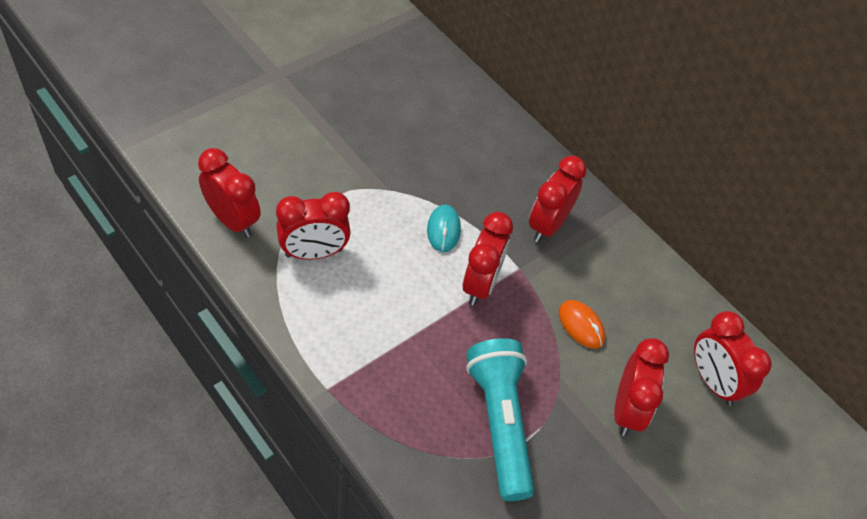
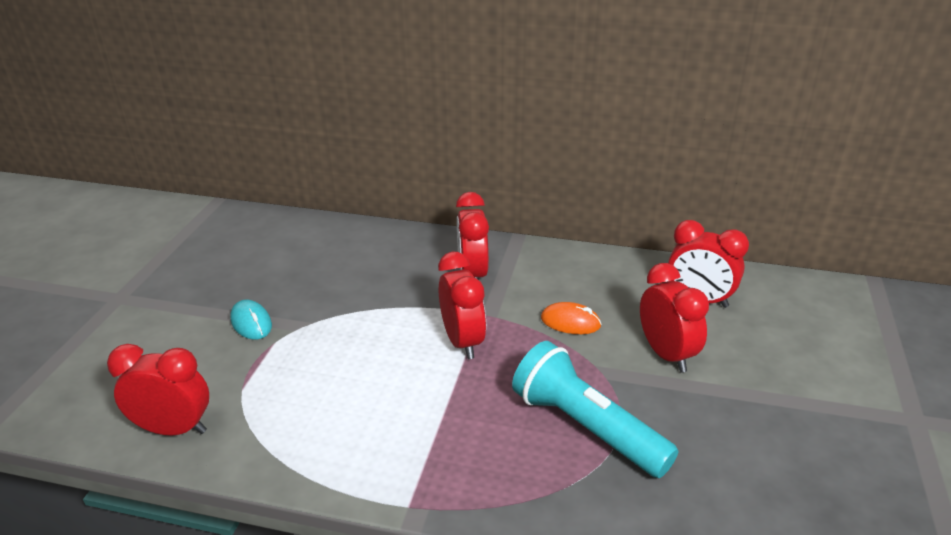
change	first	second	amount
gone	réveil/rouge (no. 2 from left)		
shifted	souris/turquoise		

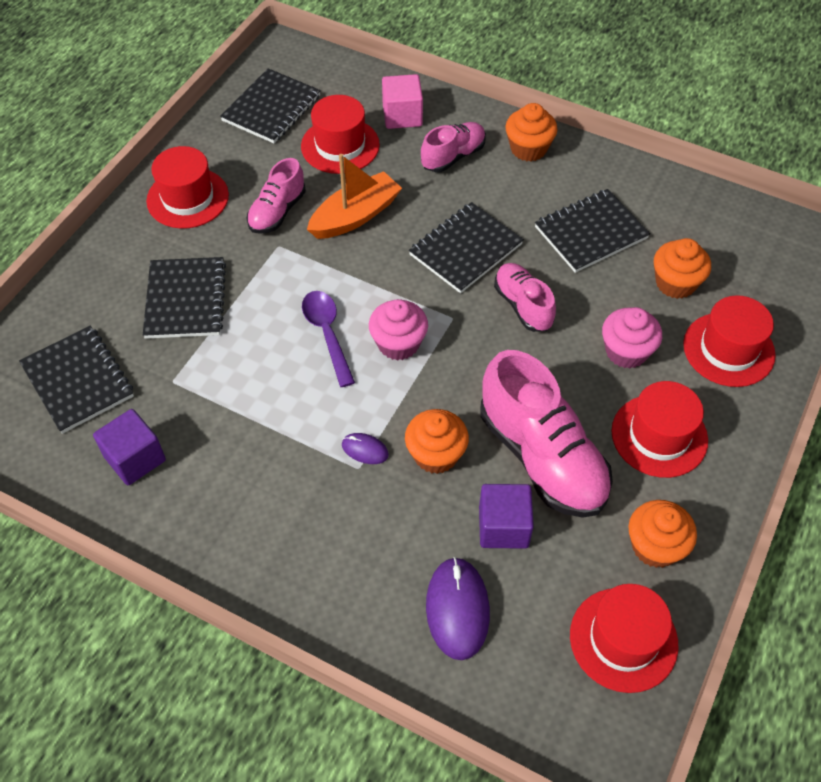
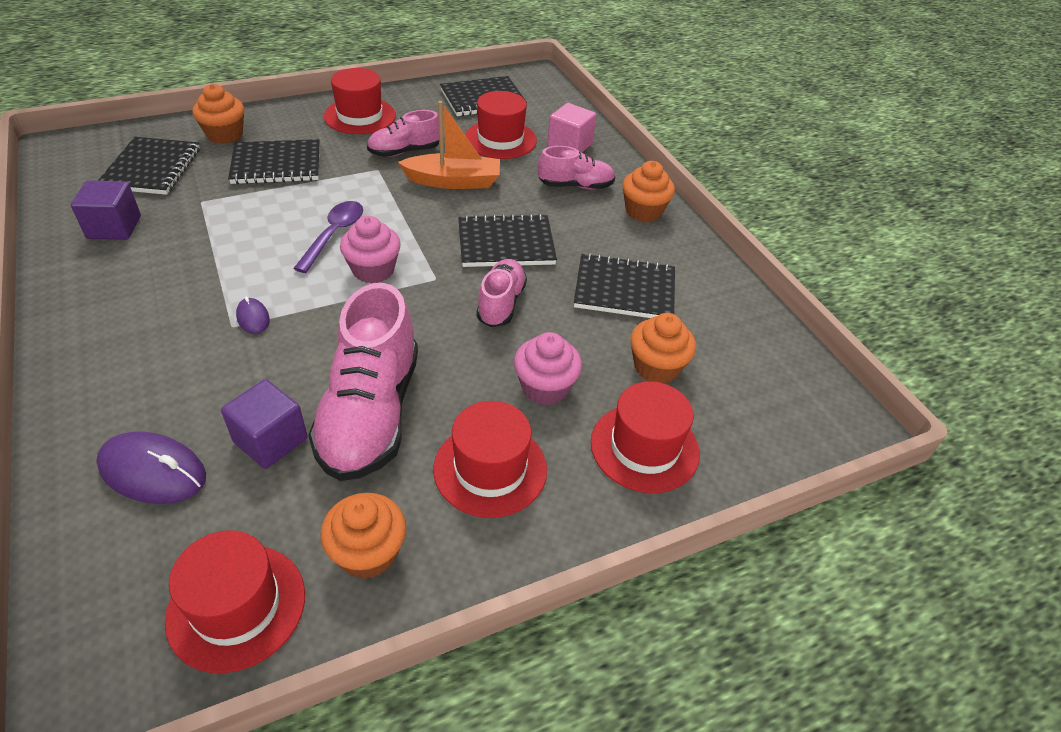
change	first	second	amount
rotated	carnet/noir (no. 2 from left)		45 degrees clockwise
shifted	muffin/orange (no. 1 from left)		
rotated	souris/violet (no. 2 from left in the first image)	souris/violet (no. 1 from left)	75 degrees clockwise

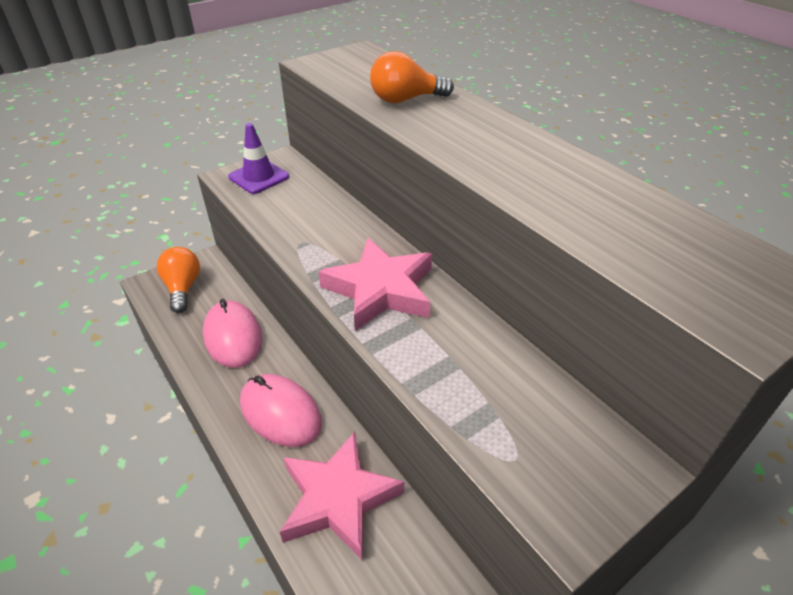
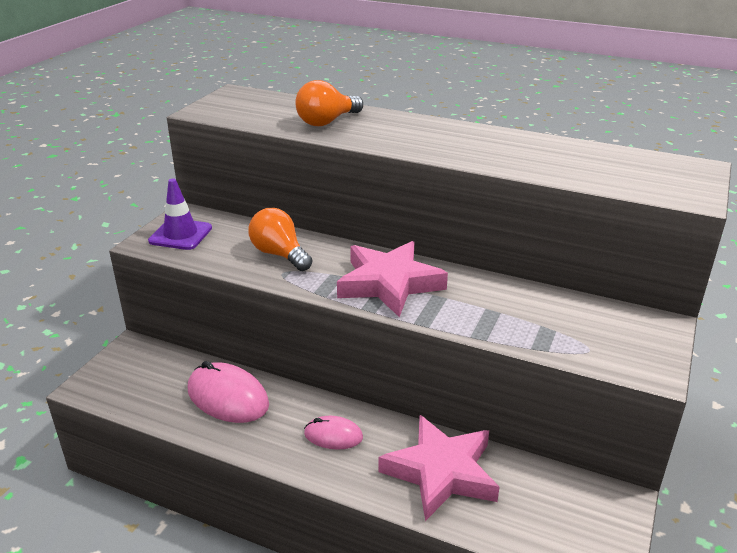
change	first	second	amount
shifted	ampoule/orange (no. 1 from left)		
scaled	souris/rose (no. 2 from left)		x0.58

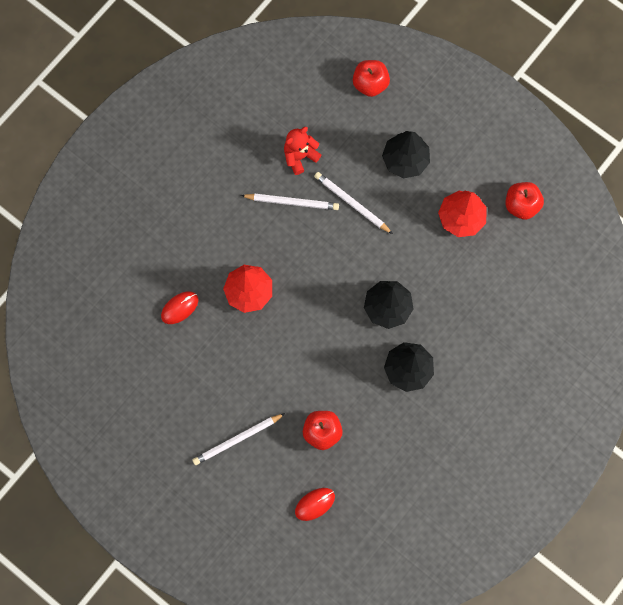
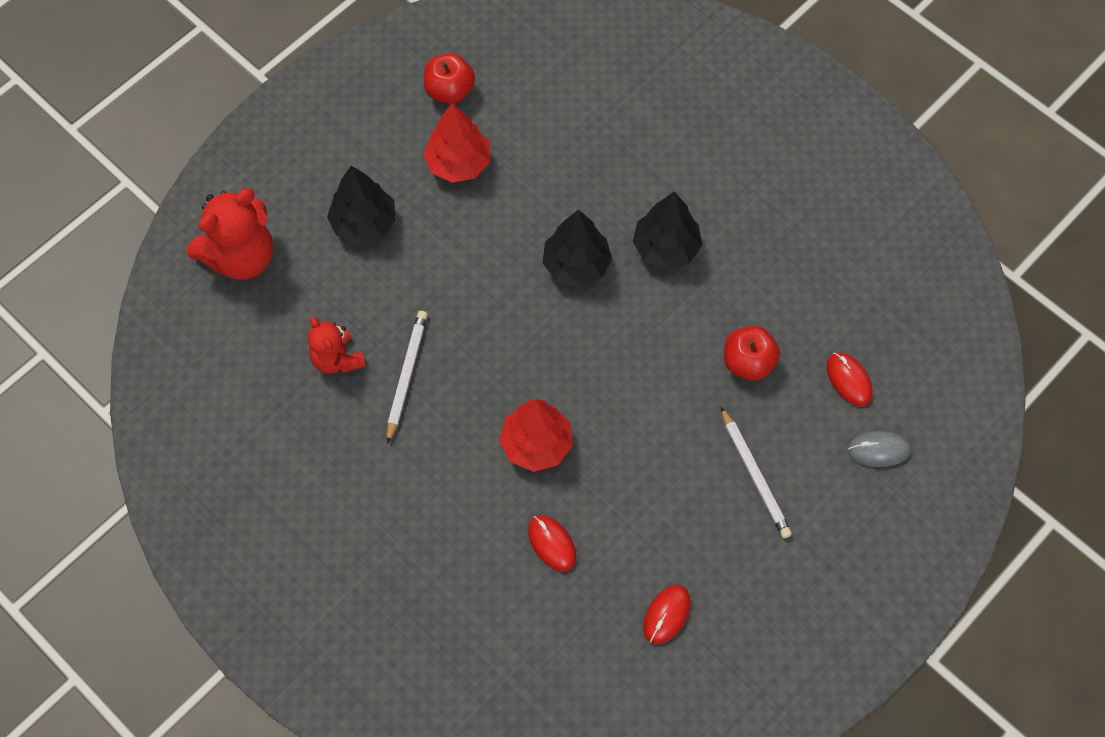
change	first	second	amount
gone	crayon/blanc (no. 3 from left)		
swapped	pomme/rouge (no. 2 from left)	ours en peluche/rouge (no. 1 from left)	
new		souris/rouge (no. 2 from left)	
new		souris/gris	

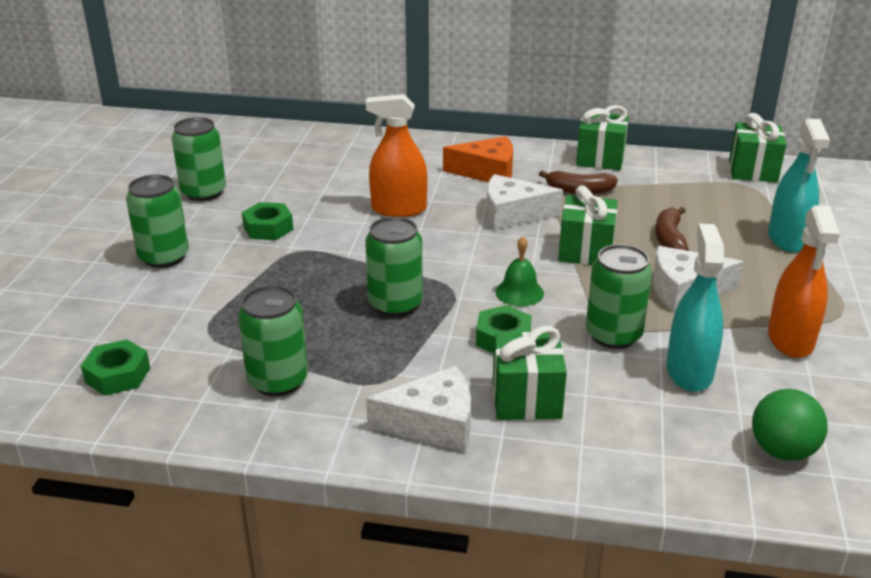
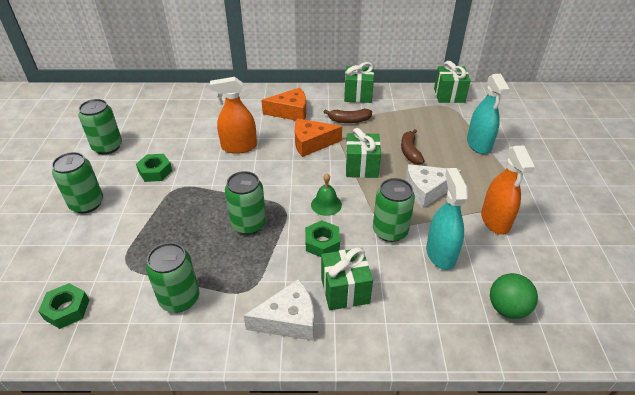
change	first	second	amount
repainted	fromage/blanc (no. 2 from left)	fromage/orange (no. 2 from left)	

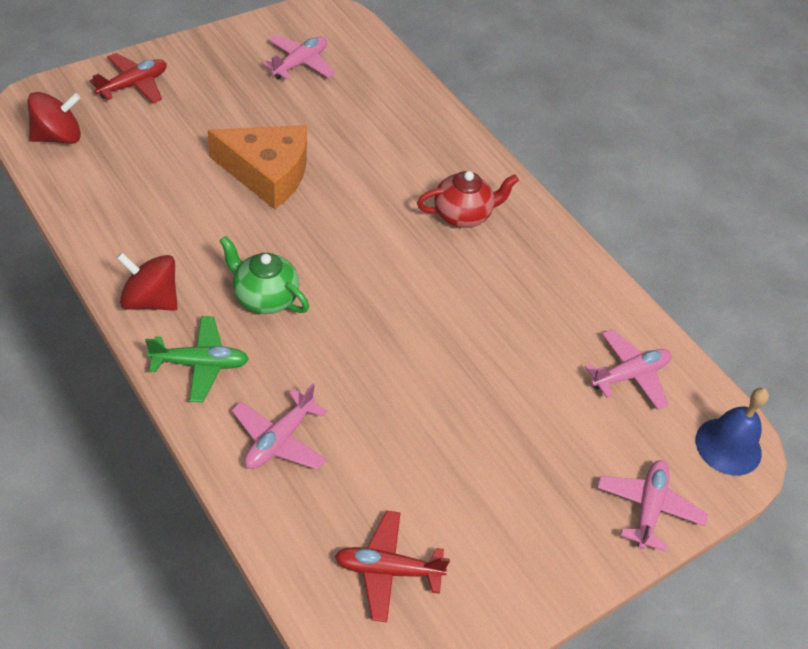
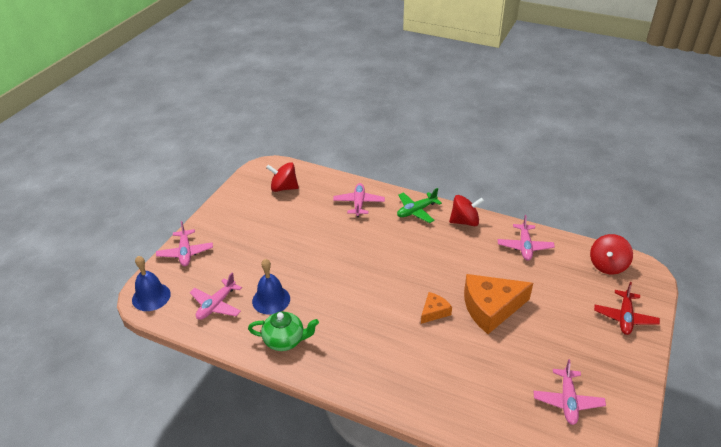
change	first	second	amount
shifted	théière/vert		
swapped	avion/rouge (no. 2 from left)	toupie/rouge (no. 1 from left)	
gone	théière/rouge		
new		cloche/bleu (no. 2 from left)	
new		fromage/orange (no. 1 from left)	
new		avion/rose (no. 4 from left)	

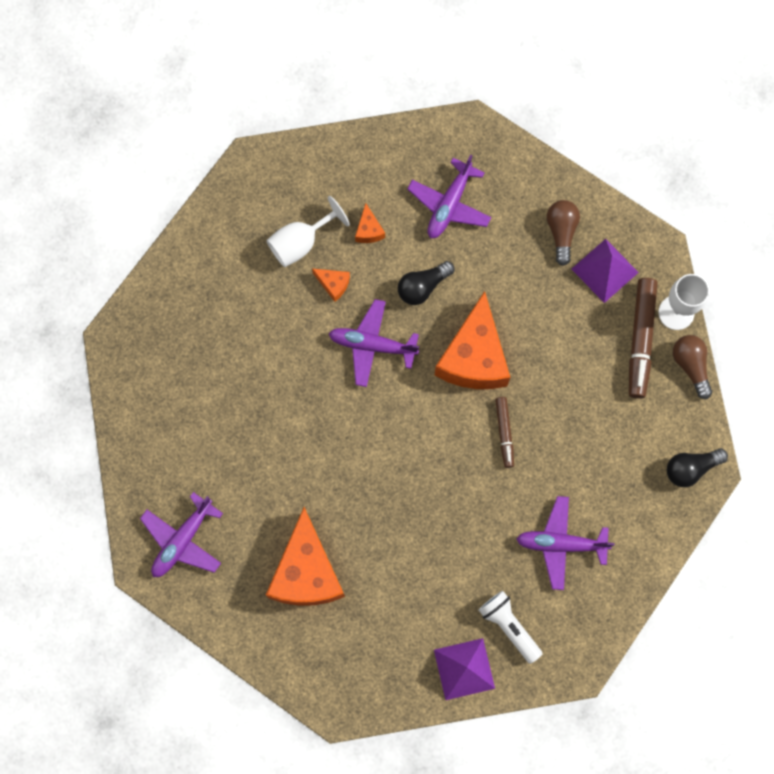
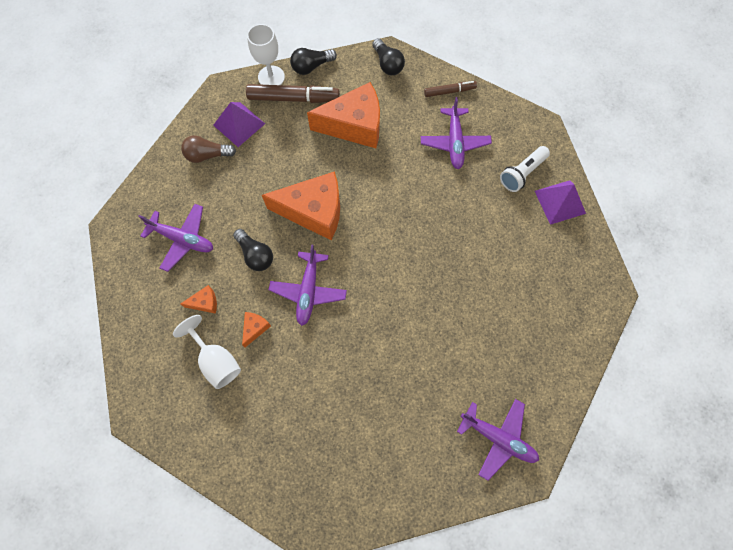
change	first	second	amount
shifted	fromage/orange (no. 1 from left in the first image)	fromage/orange (no. 4 from left)	
shifted	feutre/marron (no. 1 from left in the first image)	feutre/marron (no. 2 from left)	
repainted	ampoule/marron (no. 2 from left)	ampoule/noir (no. 2 from left)	

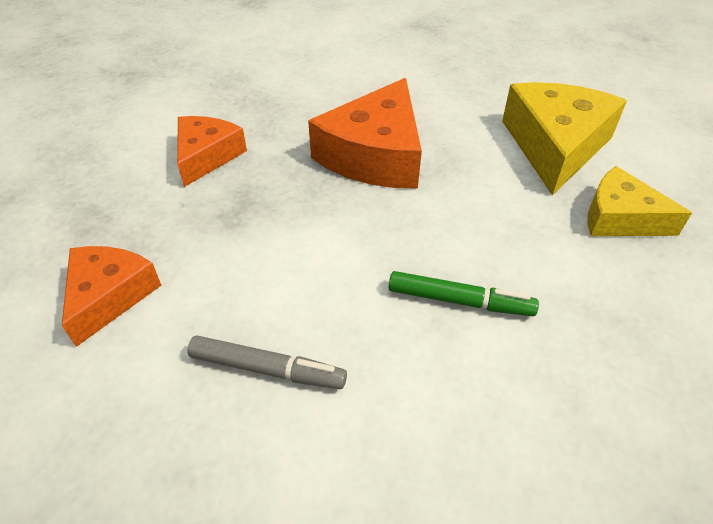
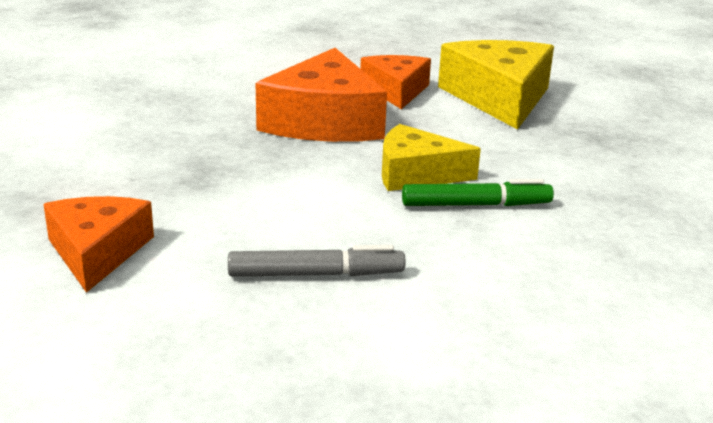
change	first	second	amount
shifted	fromage/orange (no. 2 from left in the first image)	fromage/orange (no. 3 from left)	
shifted	fromage/jaune (no. 2 from left in the first image)	fromage/jaune (no. 1 from left)	

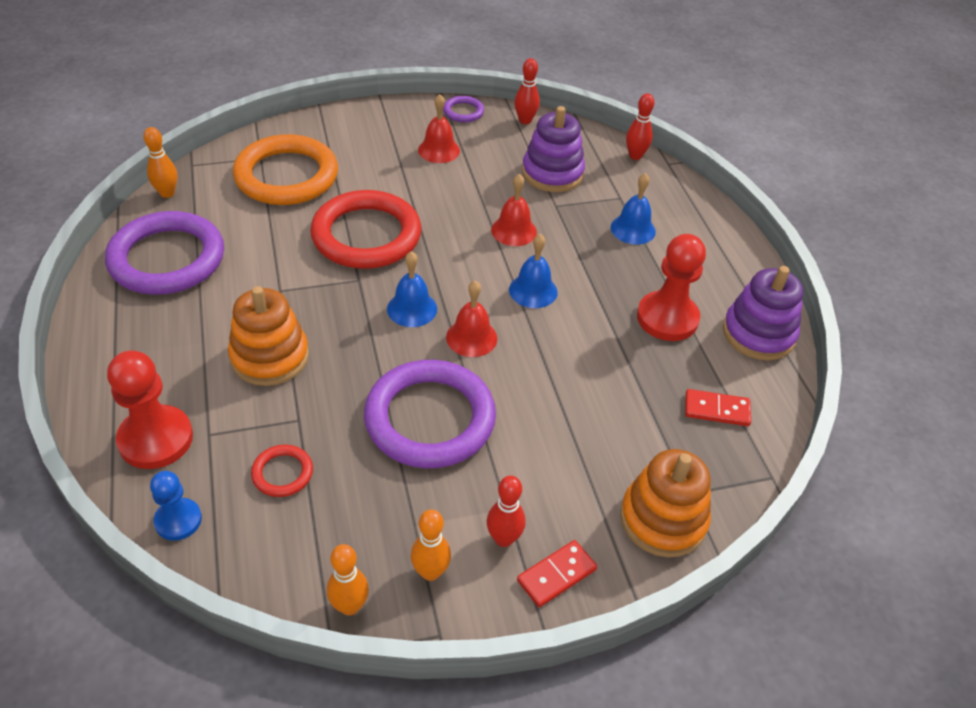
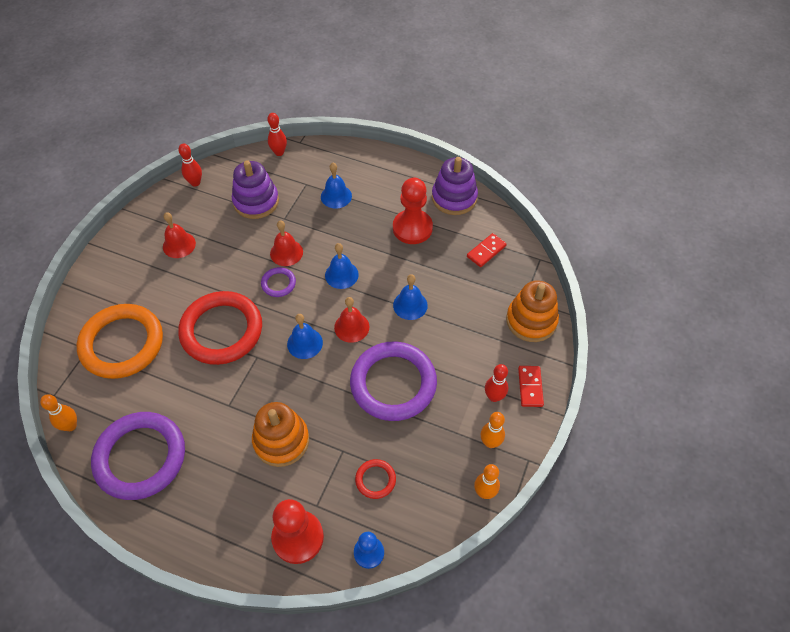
change	first	second	amount
shifted	anneau/violet (no. 3 from left in the first image)	anneau/violet (no. 2 from left)	
new		cloche/bleu (no. 4 from left)	

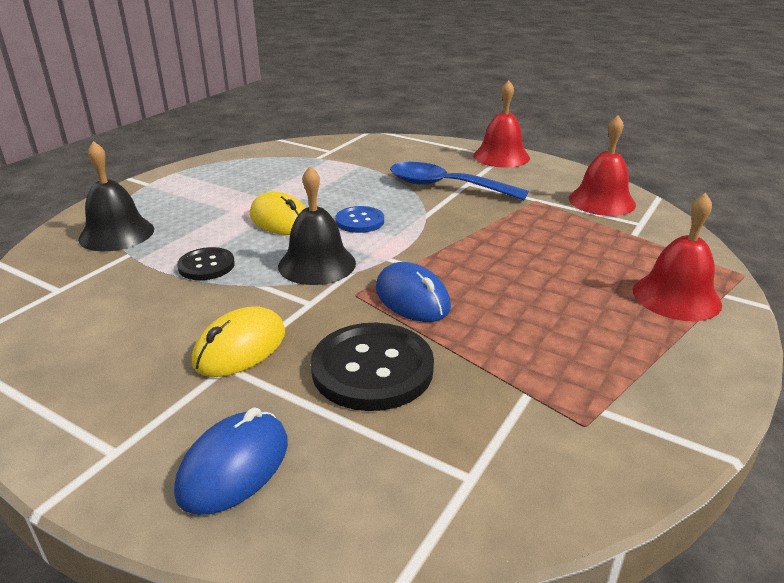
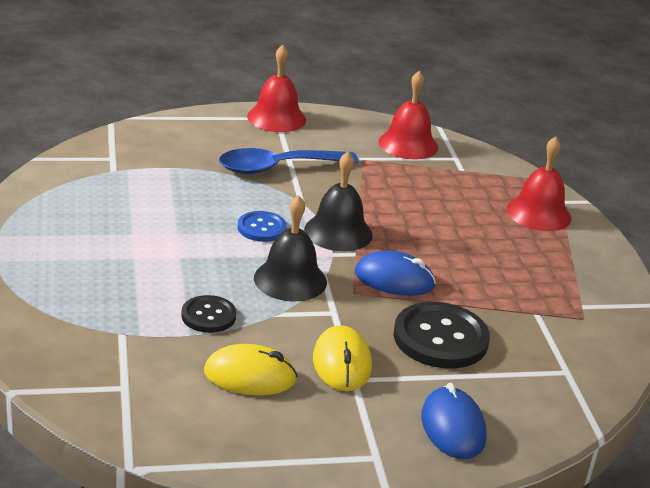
change	first	second	amount
shifted	cloche/noir (no. 1 from left in the first image)	cloche/noir (no. 2 from left)	
shifted	souris/jaune (no. 2 from left in the first image)	souris/jaune (no. 1 from left)	

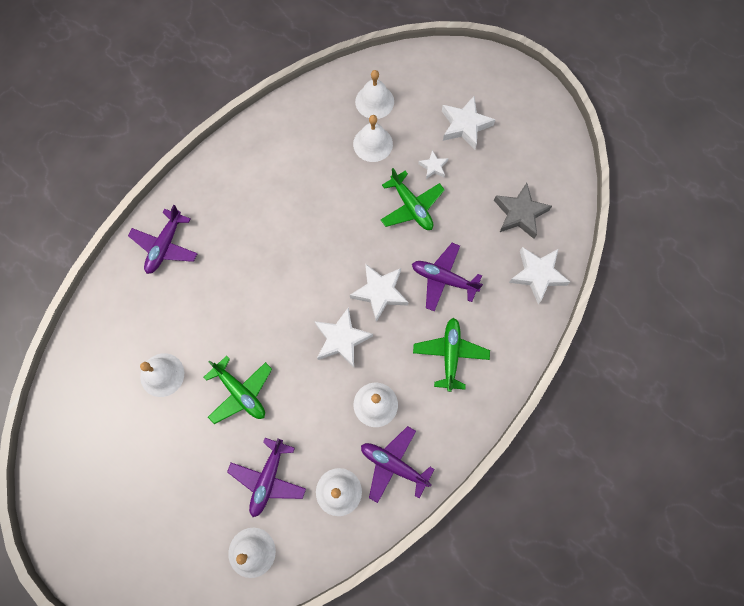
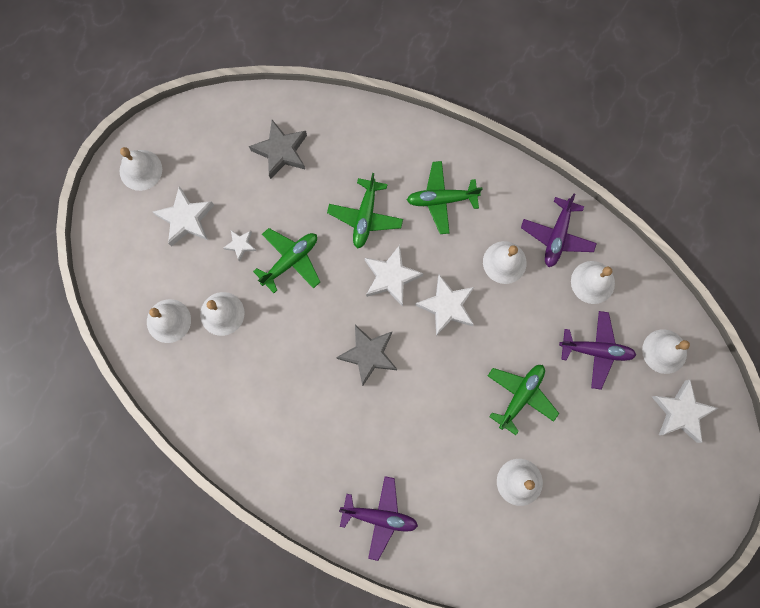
change	first	second	amount
repainted	avion/violet (no. 4 from left)	avion/vert (no. 2 from left)	
shifted	étoile/blanc (no. 5 from left)		
new		cloche/blanc (no. 1 from left)	
new		étoile/gris (no. 2 from left)	

